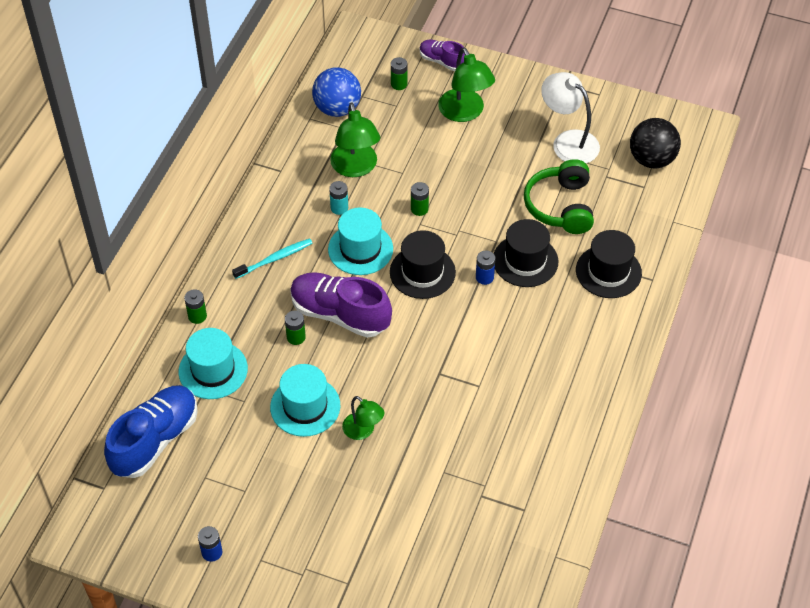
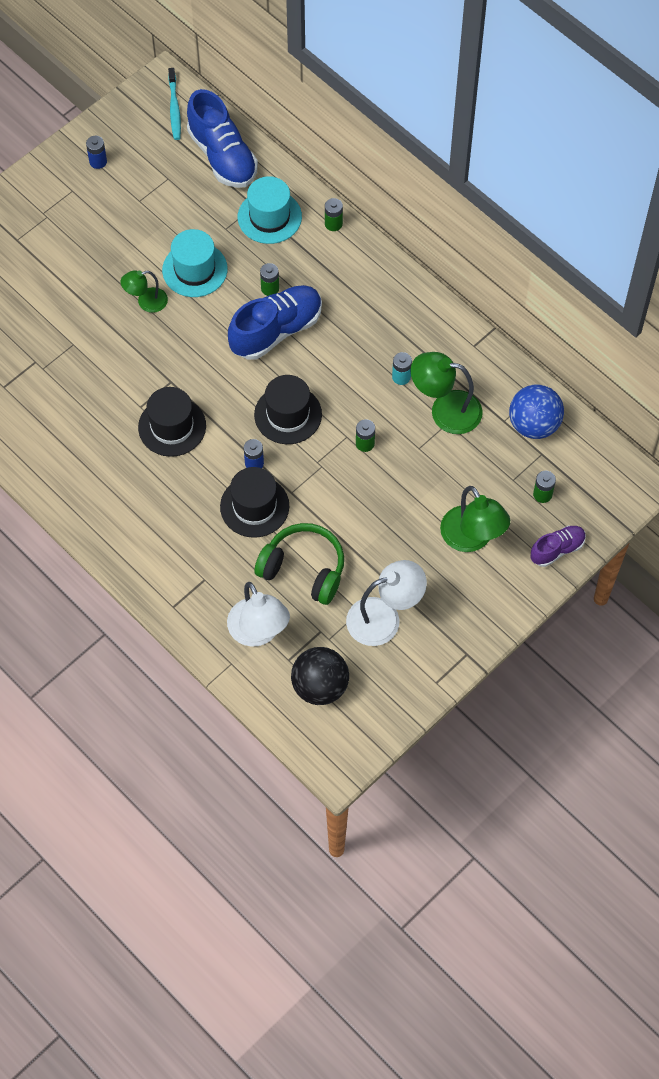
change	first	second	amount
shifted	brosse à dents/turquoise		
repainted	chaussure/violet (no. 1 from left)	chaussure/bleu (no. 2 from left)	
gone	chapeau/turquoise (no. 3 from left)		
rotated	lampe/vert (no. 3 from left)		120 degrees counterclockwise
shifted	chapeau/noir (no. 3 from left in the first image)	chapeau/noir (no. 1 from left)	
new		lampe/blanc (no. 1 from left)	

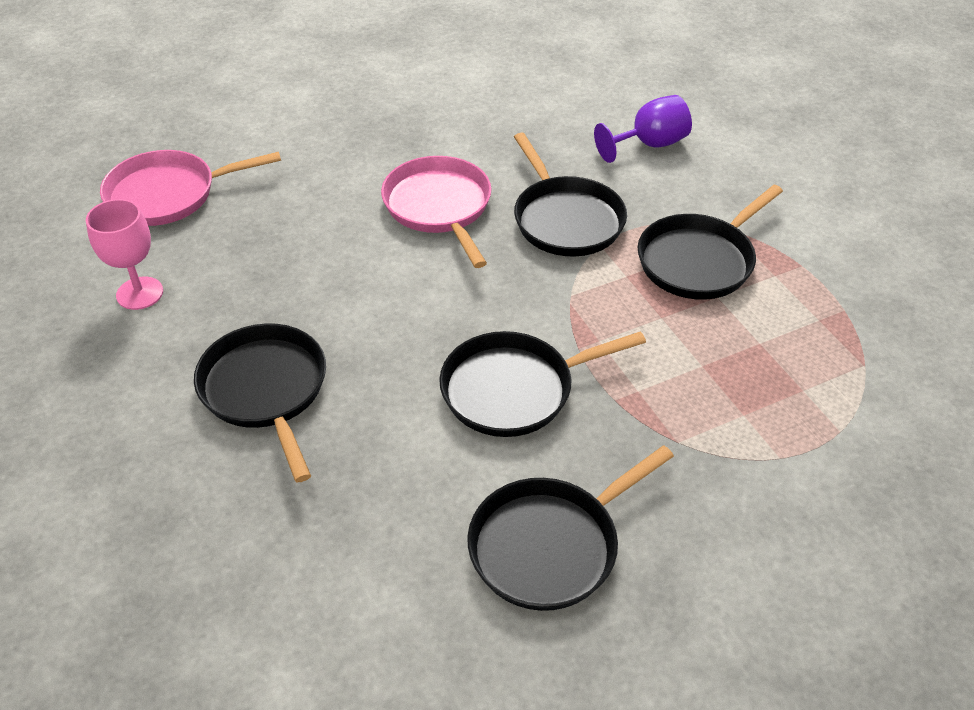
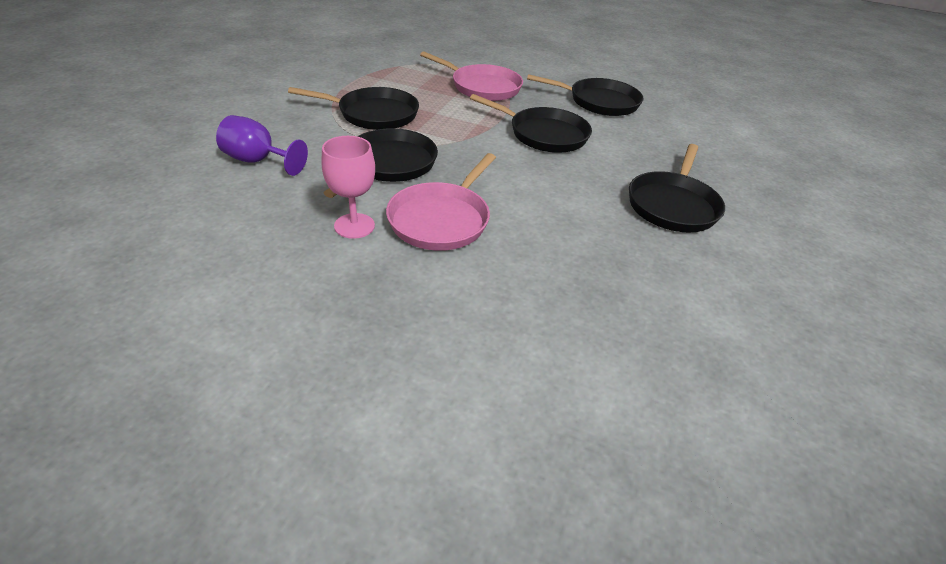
change	first	second	amount
shifted	verre à pied/rose		
shifted	poêle/rose (no. 1 from left in the first image)	poêle/rose (no. 2 from left)	

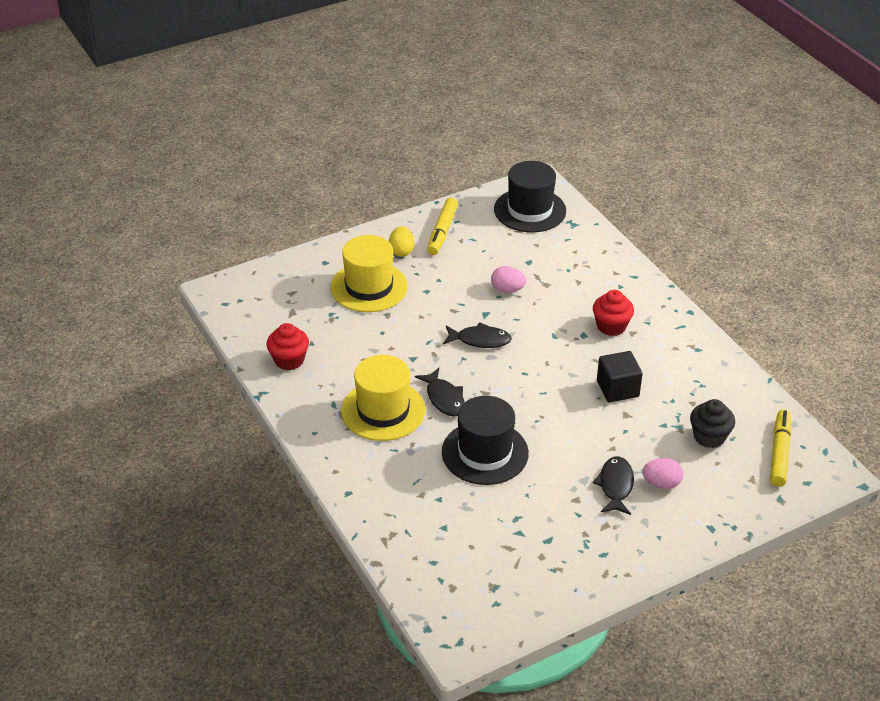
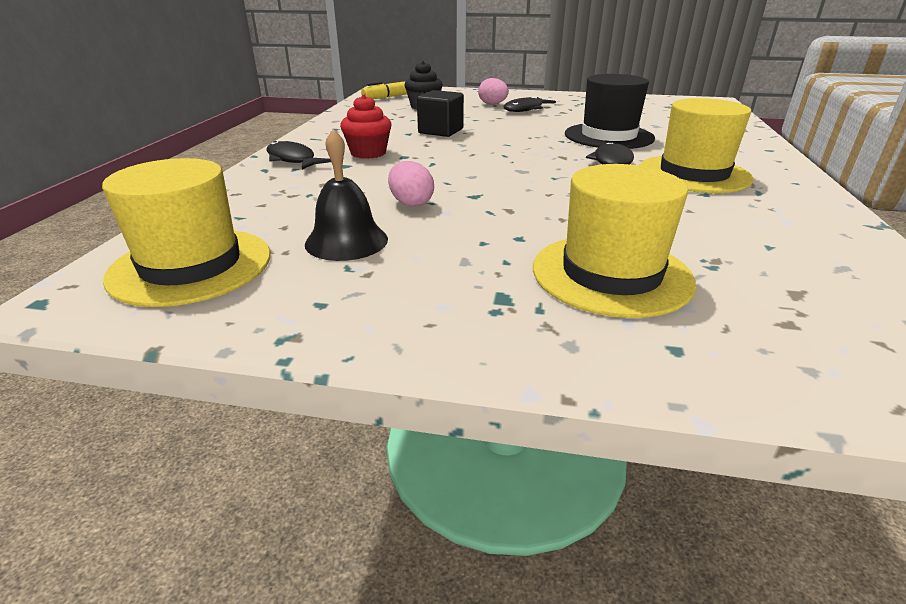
change	first	second	amount
gone	muffin/rouge (no. 1 from left)		
gone	œuf/jaune		
gone	feutre/jaune (no. 1 from left)		
shifted	poisson/noir (no. 2 from left in the first image)	poisson/noir (no. 1 from left)	
repainted	chapeau/noir (no. 2 from left)	chapeau/jaune (no. 1 from left)	
new		cloche/noir	

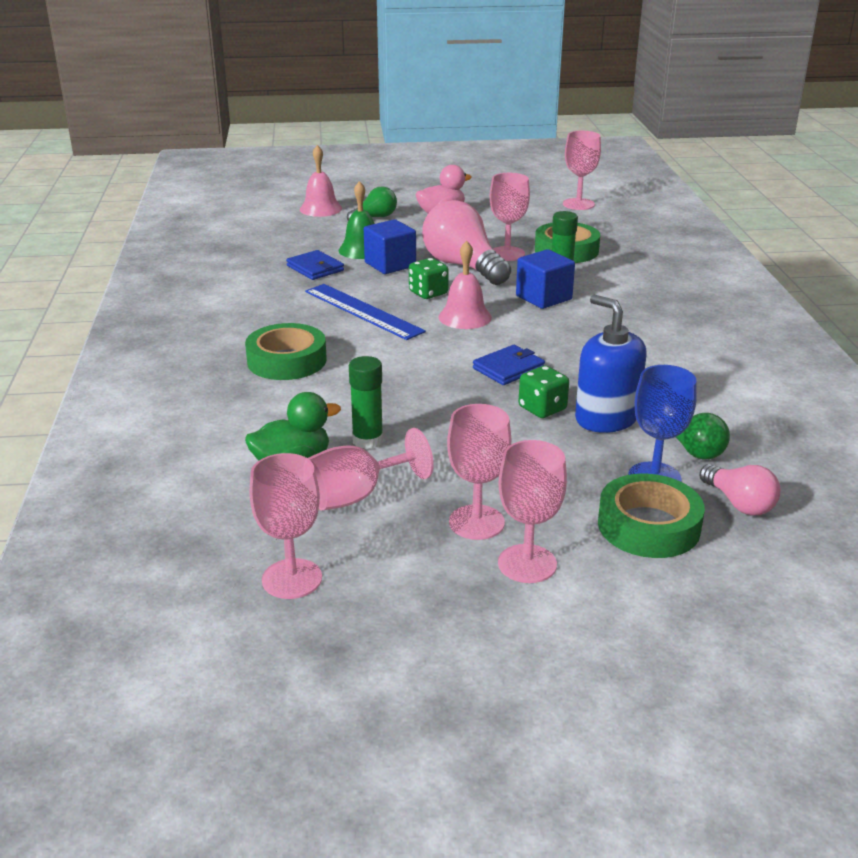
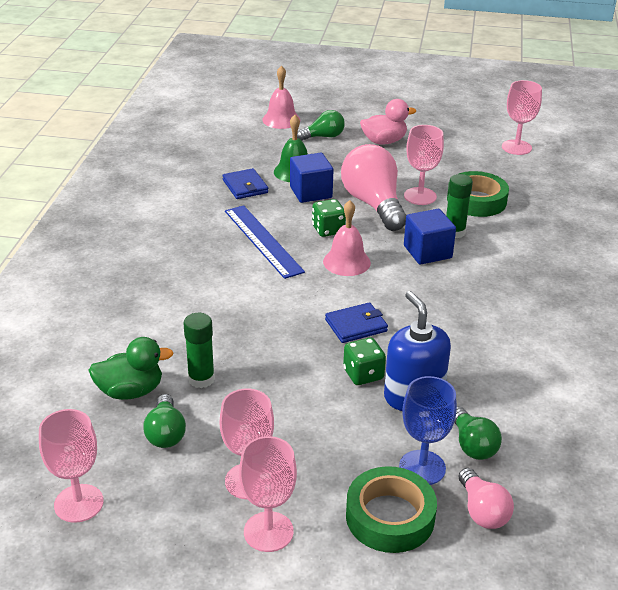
change	first	second	amount
gone	ruban adhésif/vert (no. 1 from left)		
swapped	verre à pied/rose (no. 2 from left)	ampoule/vert (no. 1 from left)	

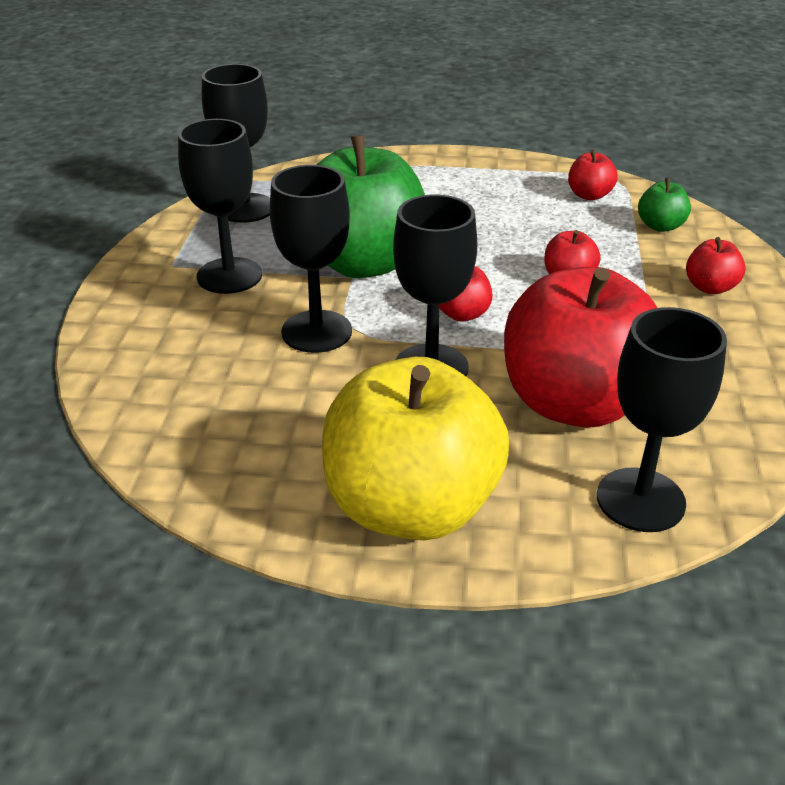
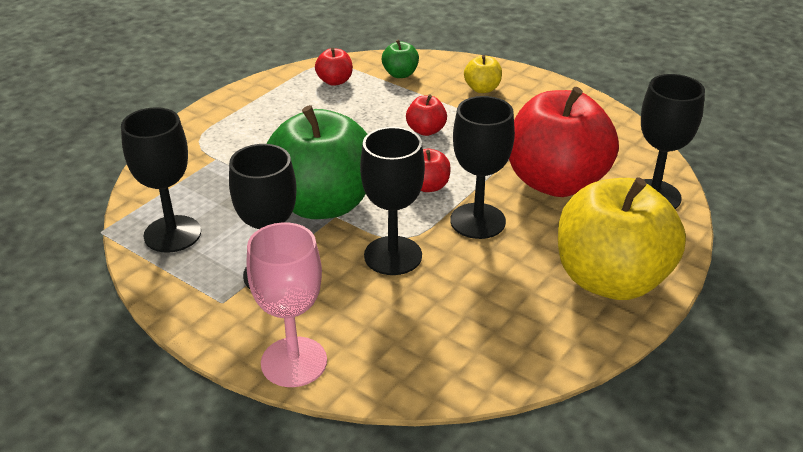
change	first	second	amount
repainted	pomme/rouge (no. 5 from left)	pomme/jaune (no. 1 from left)	
new		verre à pied/rose	

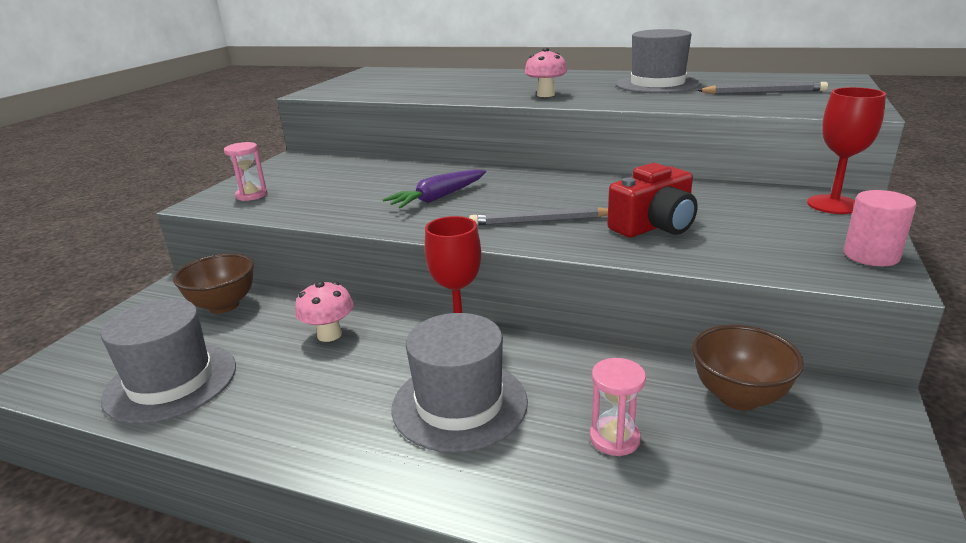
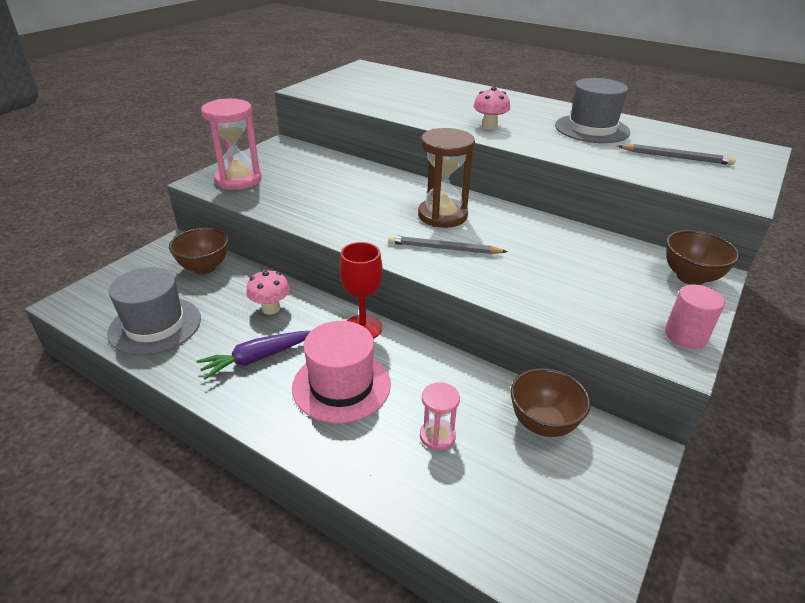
change	first	second	amount
scaled	sablier/rose (no. 1 from left)		x1.87
shifted	carotte/violet		
repainted	chapeau/gris (no. 2 from left)	chapeau/rose	
gone	appareil photo/rouge		
swapped	verre à pied/rouge (no. 2 from left)	bol/marron (no. 3 from left)	
new		sablier/marron	

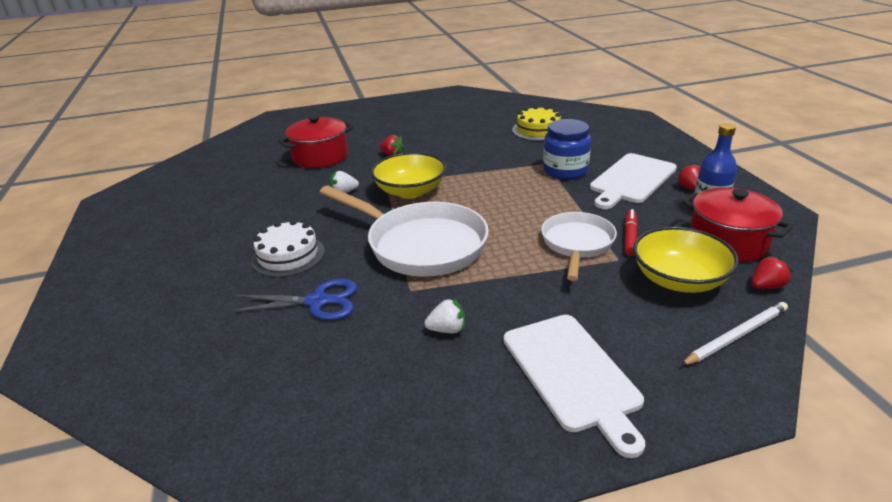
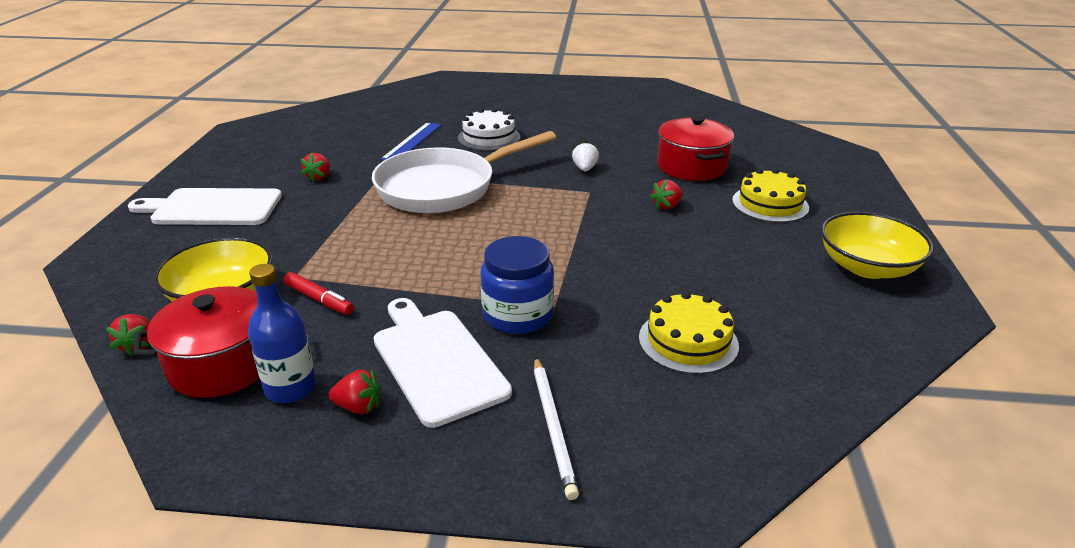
change	first	second	amount
swapped	ciseaux/bleu	règle/bleu	
shifted	bol/jaune (no. 1 from left in the first image)	bol/jaune (no. 2 from left)	
repainted	fraise/blanc (no. 2 from left)	fraise/rouge (no. 2 from left)	
gone	poêle/blanc (no. 2 from left)		
shifted	crayon/blanc		
new		gâteau/jaune (no. 2 from left)	

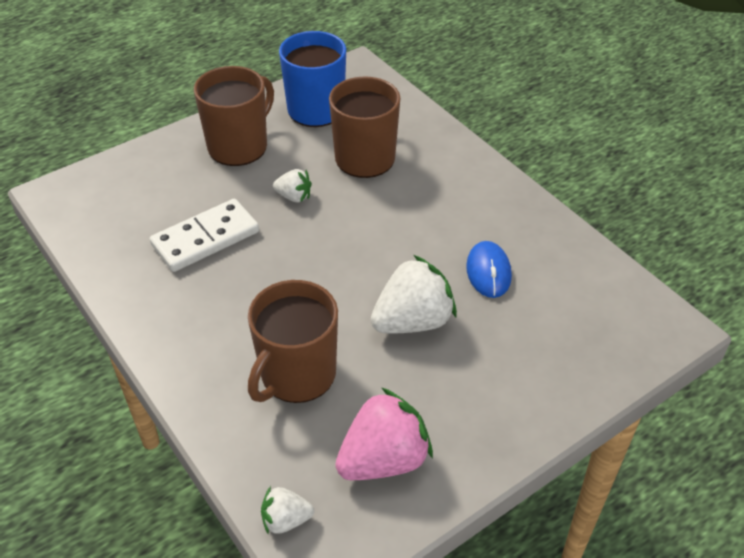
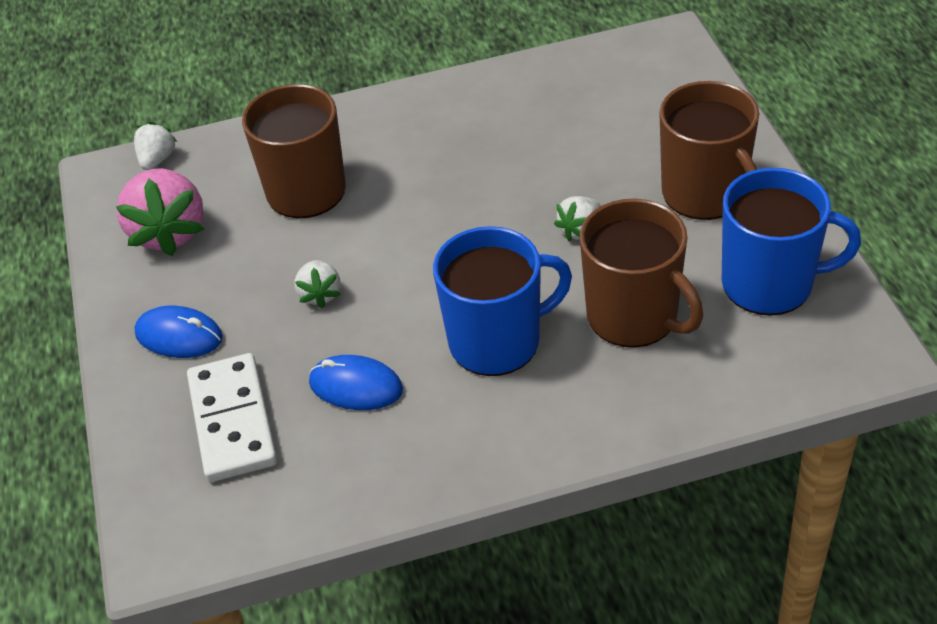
change	first	second	amount
shifted	domino/blanc		
scaled	fraise/blanc (no. 3 from left in the first image)	fraise/blanc (no. 2 from left)	x0.52
new		souris/bleu (no. 1 from left)	
new		tasse/bleu (no. 1 from left)	

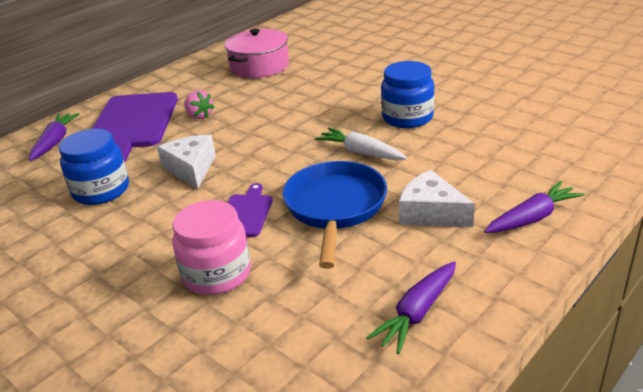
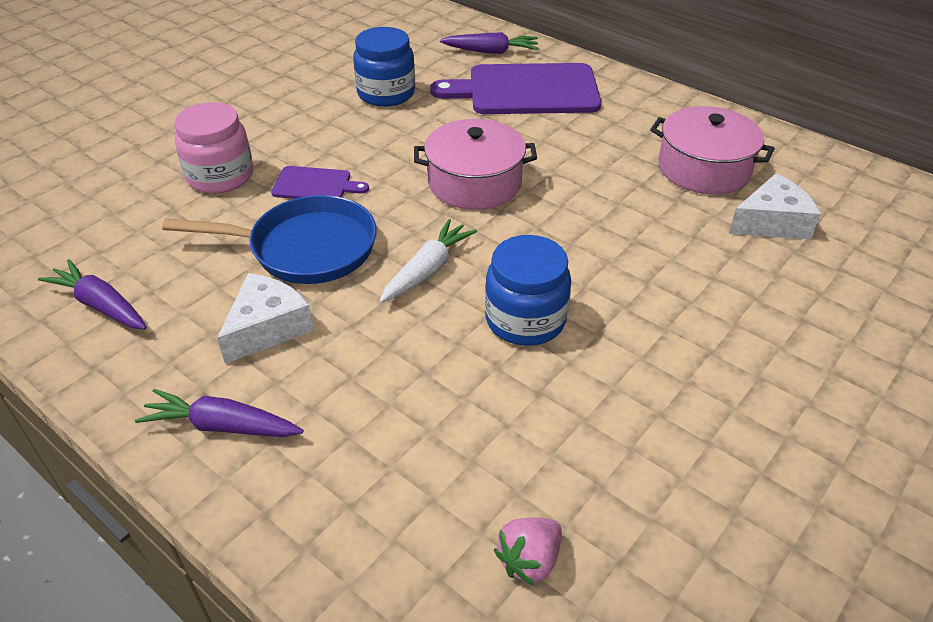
change	first	second	amount
shifted	fromage/blanc (no. 1 from left in the first image)	fromage/blanc (no. 2 from left)	
shifted	fraise/rose		
rotated	carotte/violet (no. 3 from left in the first image)	carotte/violet (no. 2 from left)	135 degrees clockwise
new		marmite/rose (no. 1 from left)	

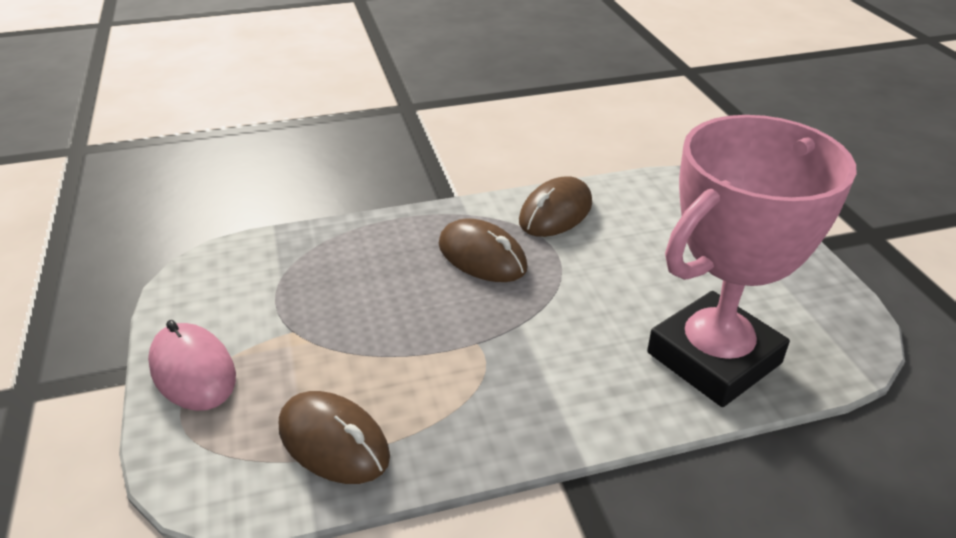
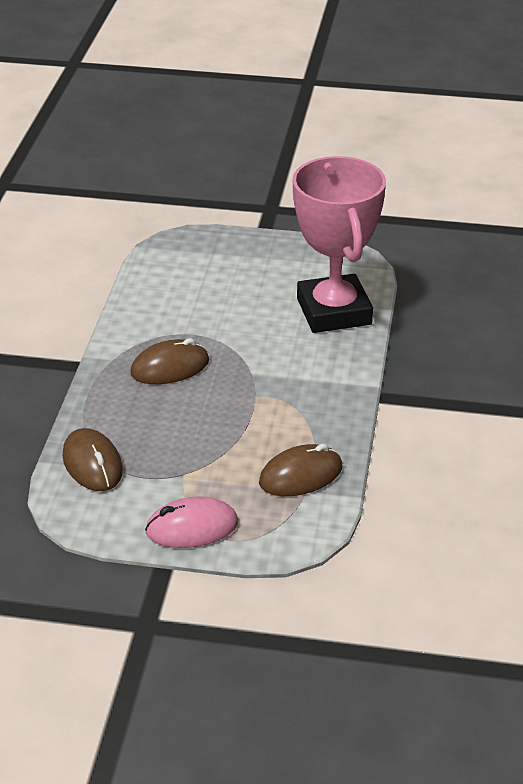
change	first	second	amount
shifted	souris/marron (no. 3 from left in the first image)	souris/marron (no. 1 from left)	

